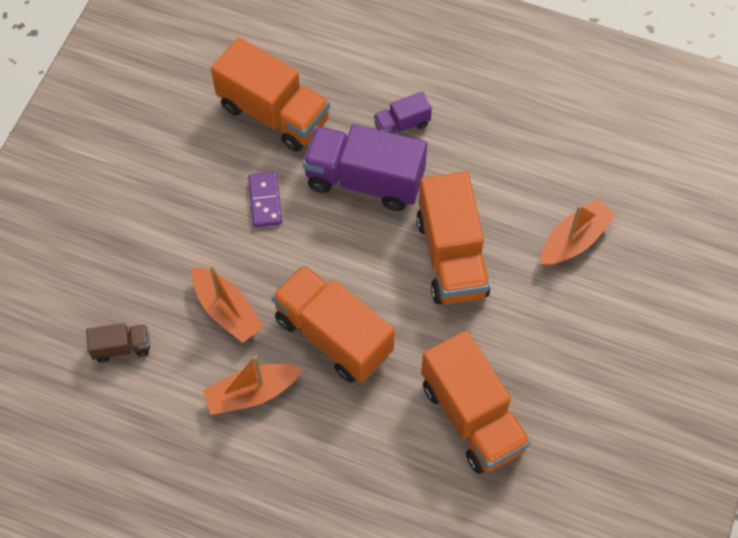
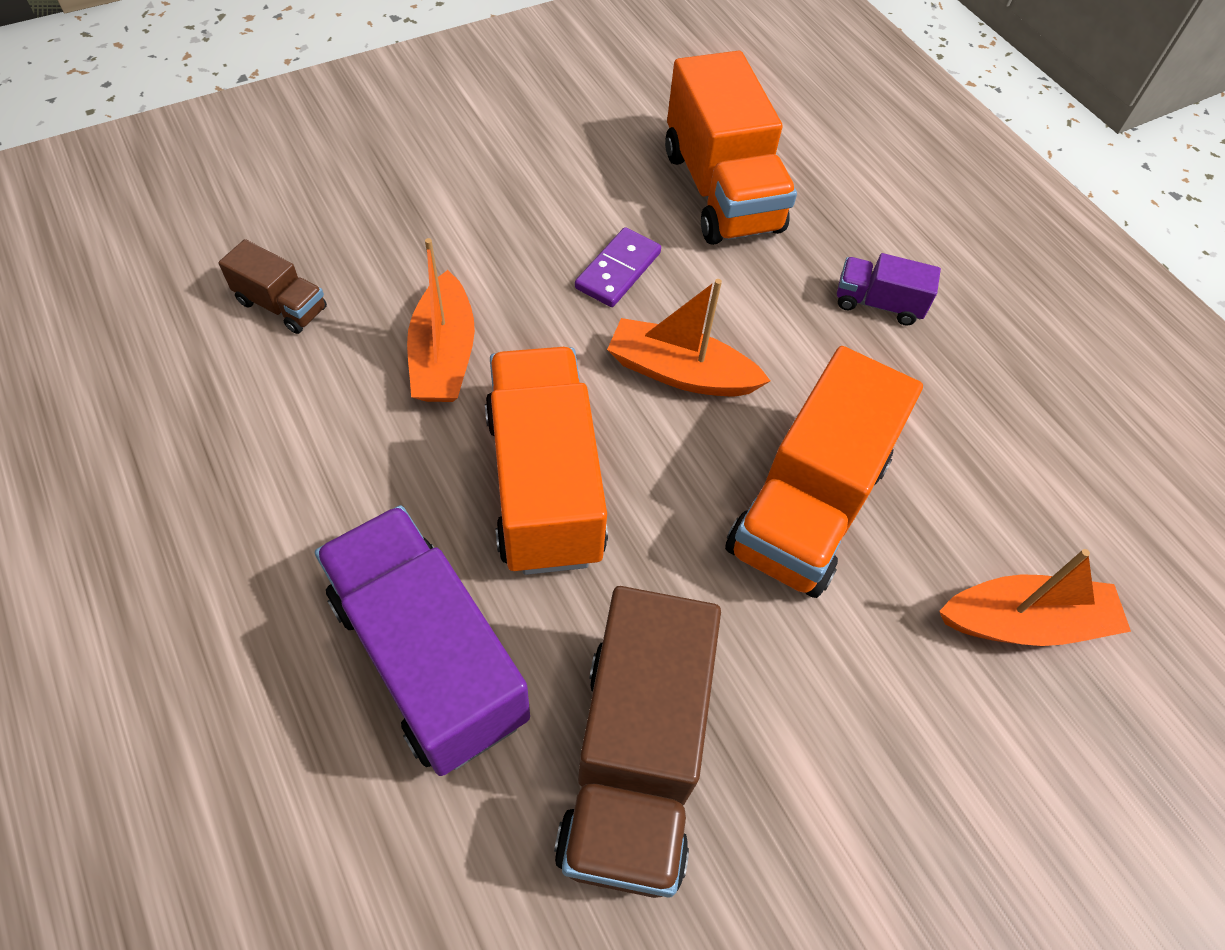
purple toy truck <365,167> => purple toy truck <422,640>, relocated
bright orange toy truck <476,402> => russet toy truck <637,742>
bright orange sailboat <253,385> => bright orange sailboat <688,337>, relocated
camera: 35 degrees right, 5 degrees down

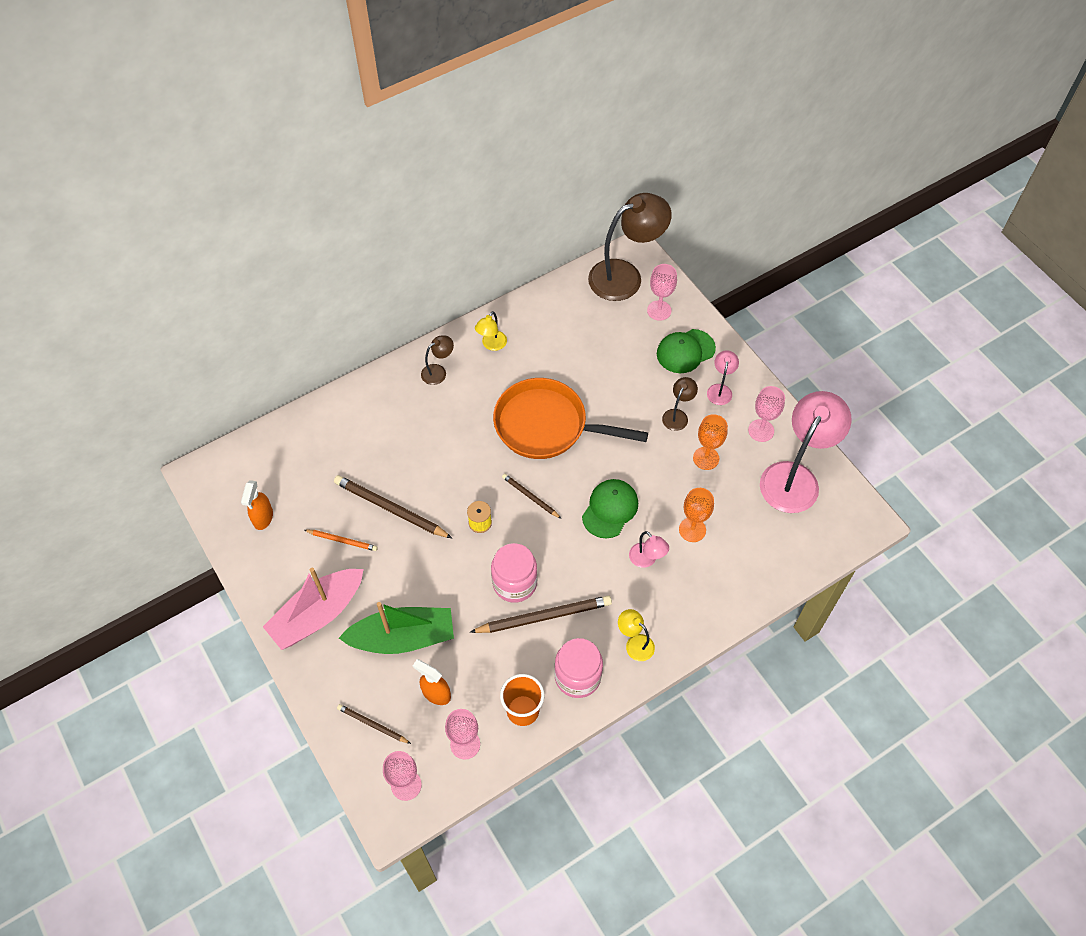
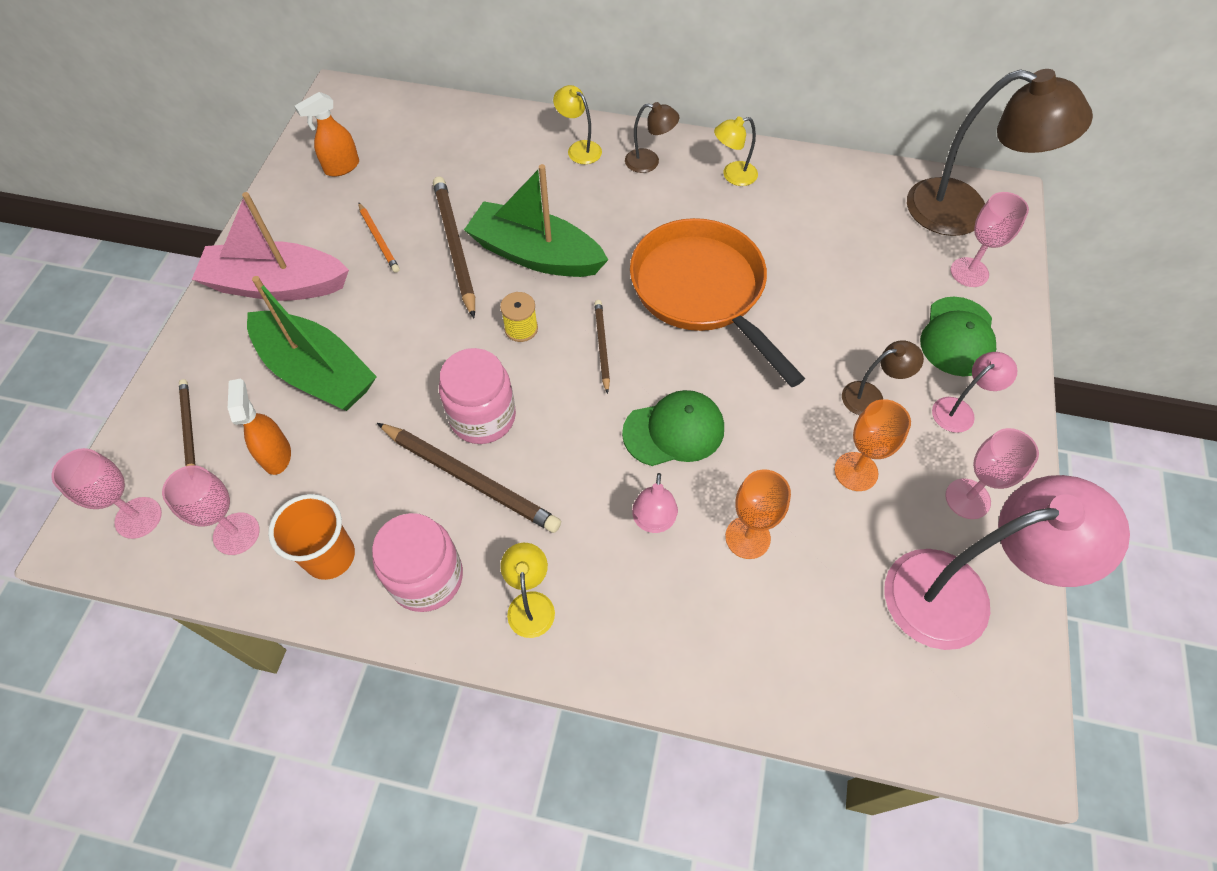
nothing => emerald sailboat <536,220>
nothing => golden desk lamp <577,124>
emerald cap <686,351> => emerald cap <958,336>, 90 degrees counterclockwise
camera: 45 degrees right, 0 degrees up

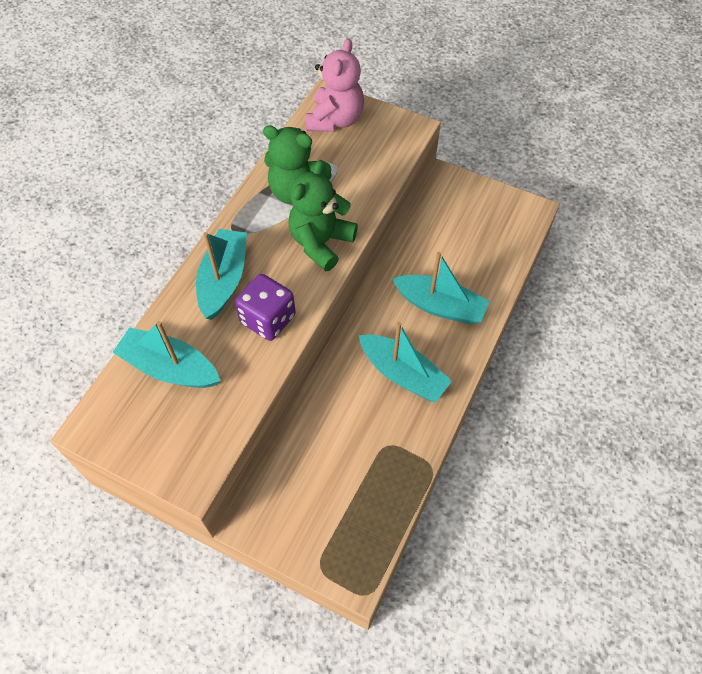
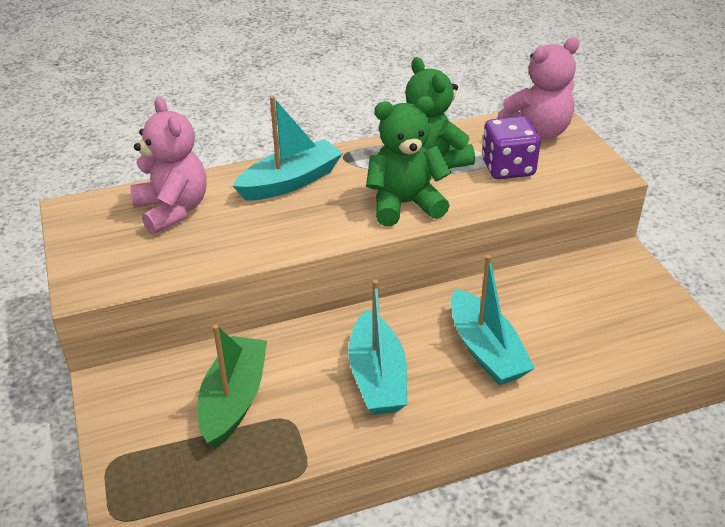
teal sailboat <166,354> => pink stuffed bear <169,166>
nothing => emerald sailboat <232,386>
purple game die <265,307> => purple game die <511,147>, relocated
camera: 45 degrees right, 20 degrees down

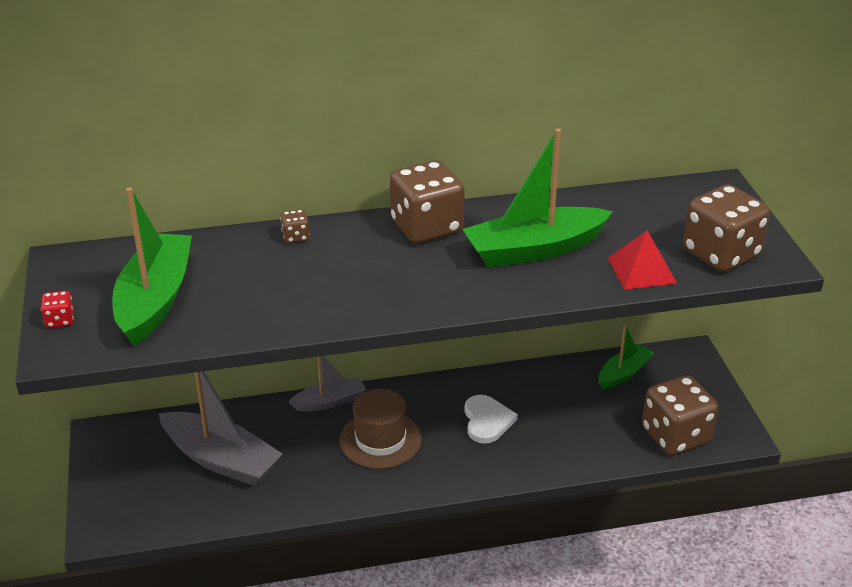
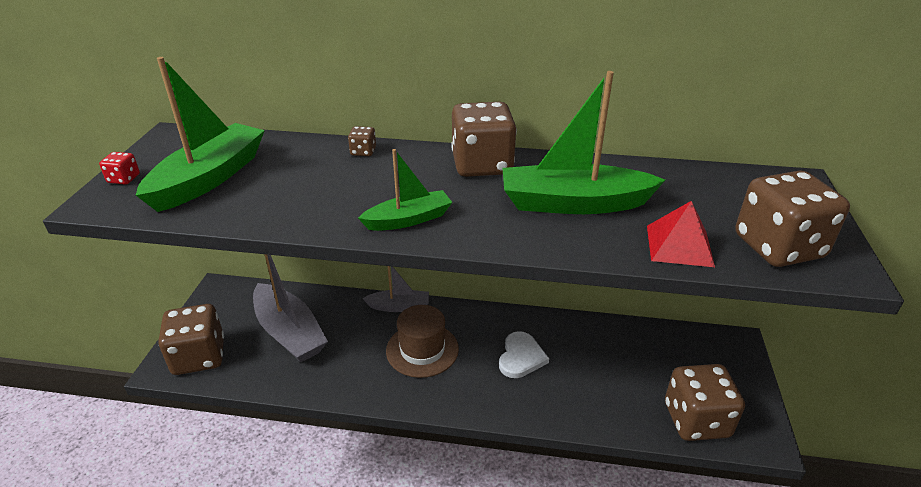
nothing => russet game die <191,339>
emerald sailboat <626,357> => emerald sailboat <405,190>, relocated
camera: 20 degrees right, 0 degrees up

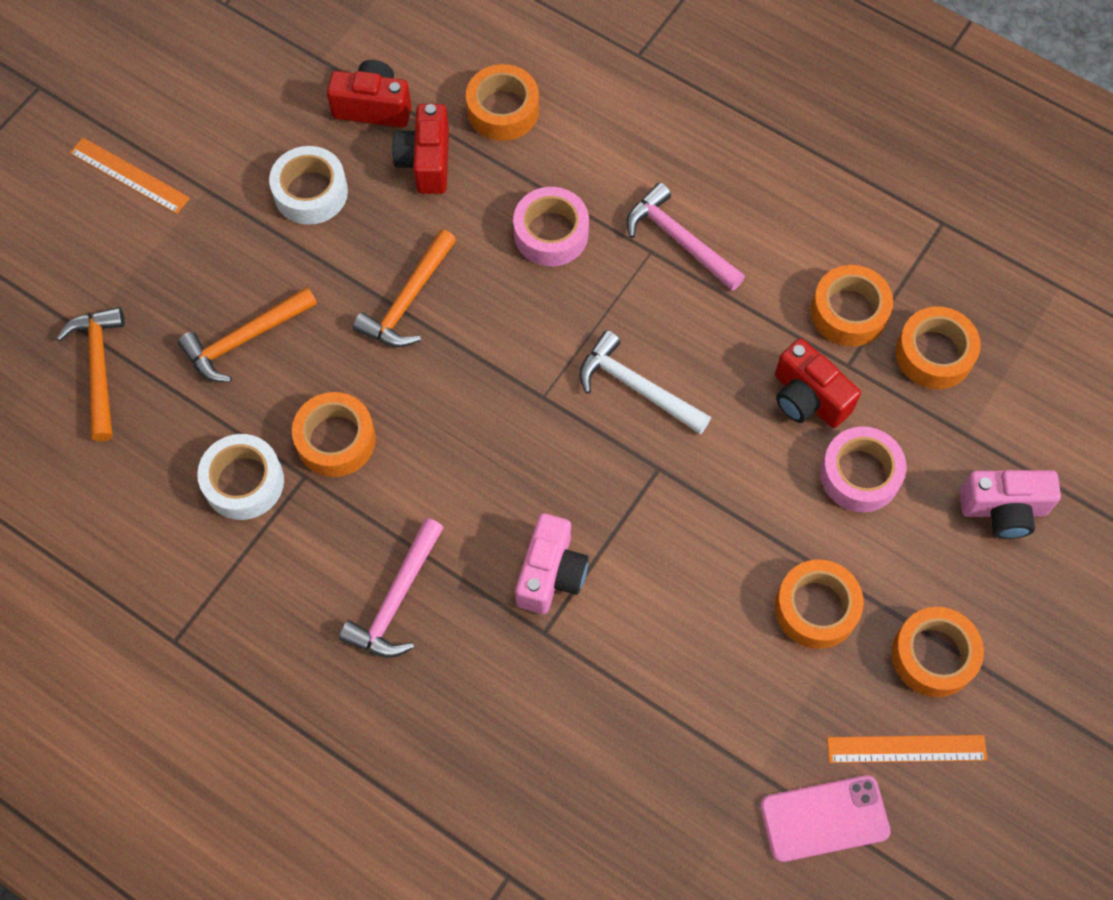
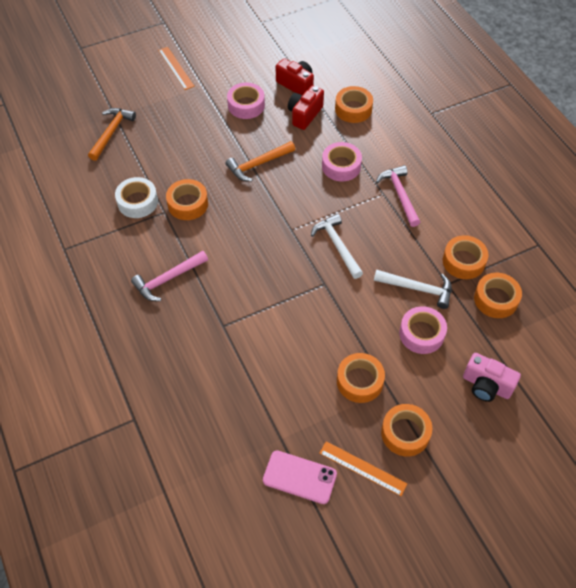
pure white roll of tape <308,185> => pink roll of tape <246,100>
scarlet camera <818,383> => pure white carpenter's hammer <413,289>
bright orange carpenter's hammer <247,334> => nothing
pink camera <552,563> => nothing
camera: 30 degrees right, 10 degrees down

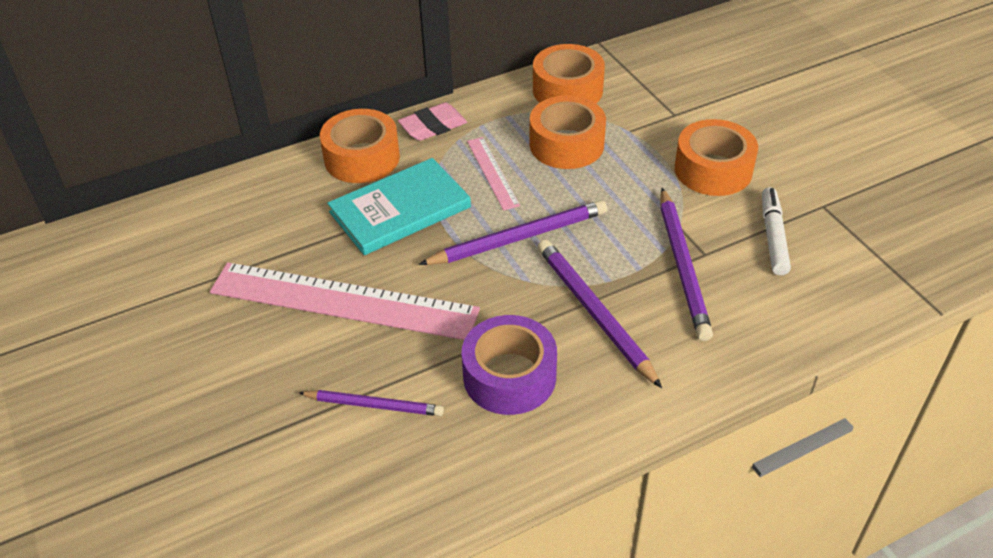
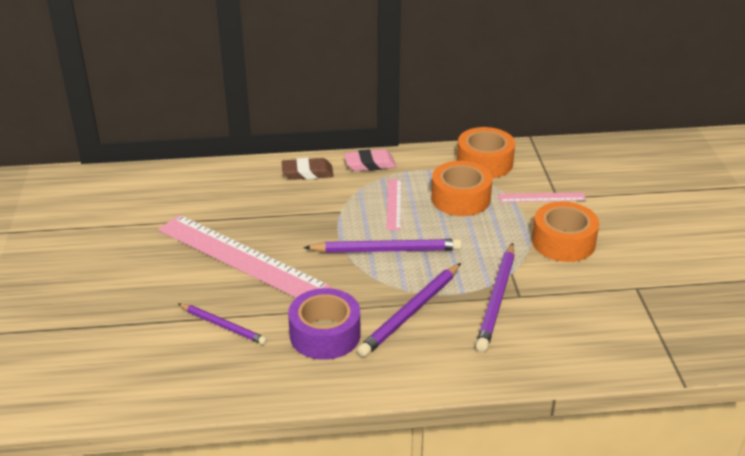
bright orange roll of tape <360,146> => russet eraser <307,169>
purple lead pencil <599,313> => purple lead pencil <409,310>, 135 degrees counterclockwise
nothing => pink measuring stick <542,197>
teal hardback <399,206> => nothing
pure white felt pen <776,231> => nothing
camera: 20 degrees right, 10 degrees down

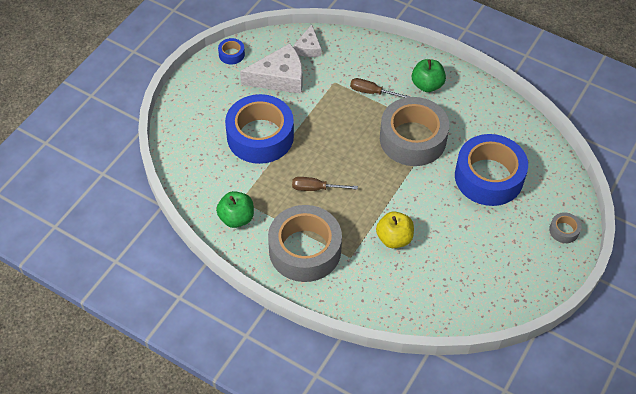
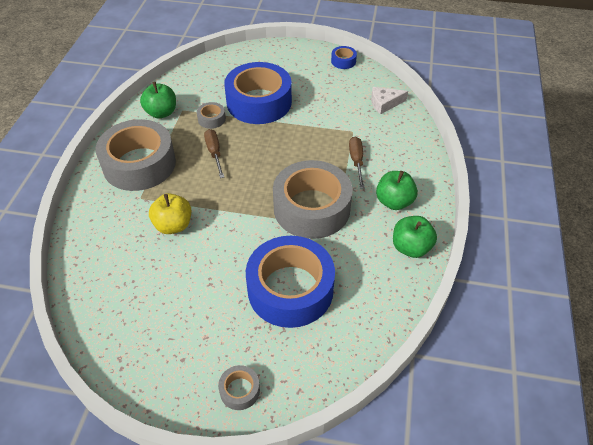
nothing => gray roll of tape <211,115>
nothing => emerald toy apple <415,237>
pure white cheese <271,68> => nothing
camera: 70 degrees right, 5 degrees down

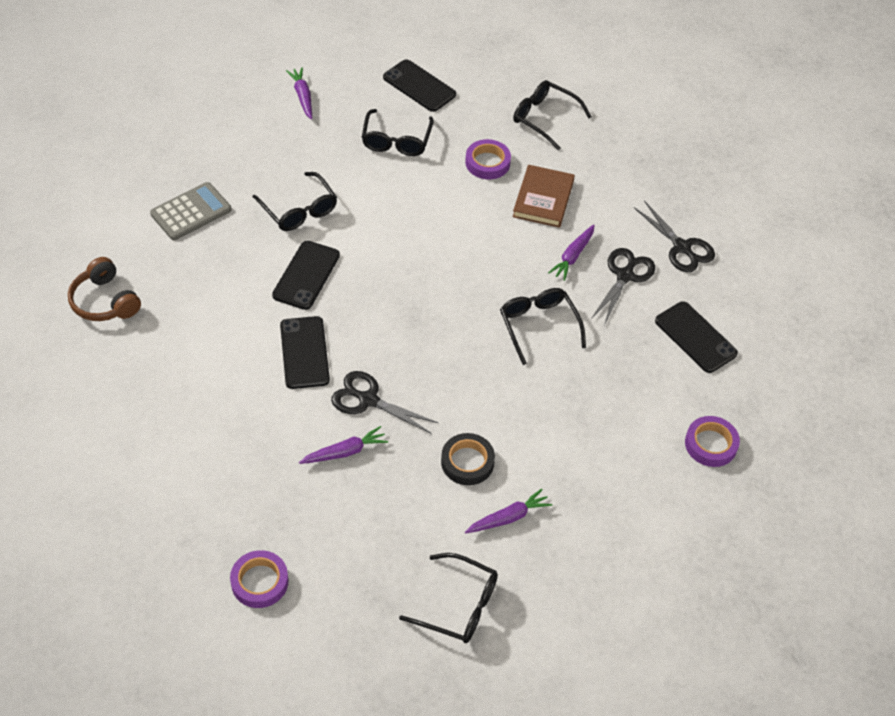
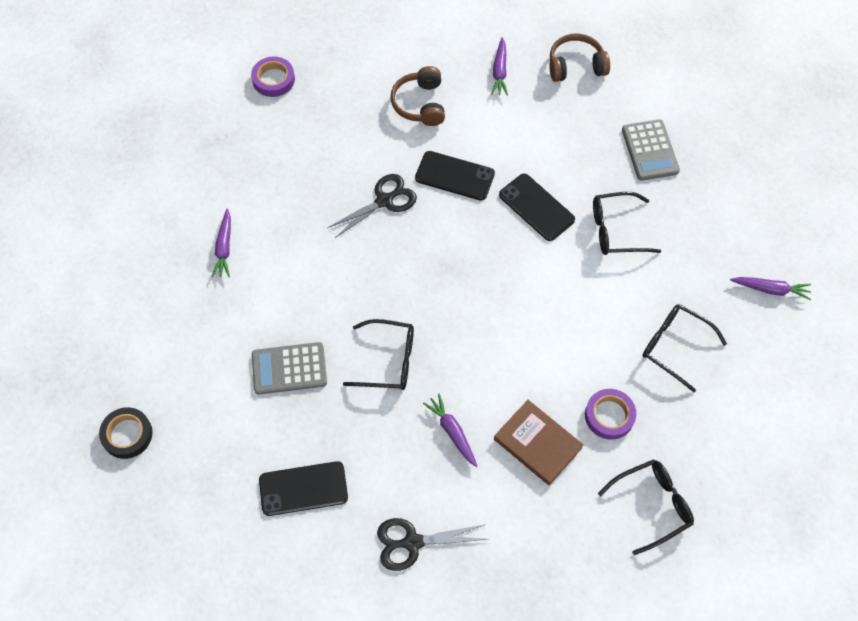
jet-black roll of tape <468,459> => jet-black roll of tape <126,433>, relocated
nothing => gray adding machine <289,368>
nothing => russet headset <417,96>
purple root vegetable <343,445> => purple root vegetable <499,66>, relocated
jet-black smartphone <419,85> => nothing
jet-black eyeglasses <448,598> => nothing
jet-black scissors <623,286> => nothing
purple roll of tape <712,441> => nothing
camera: 120 degrees right, 10 degrees up

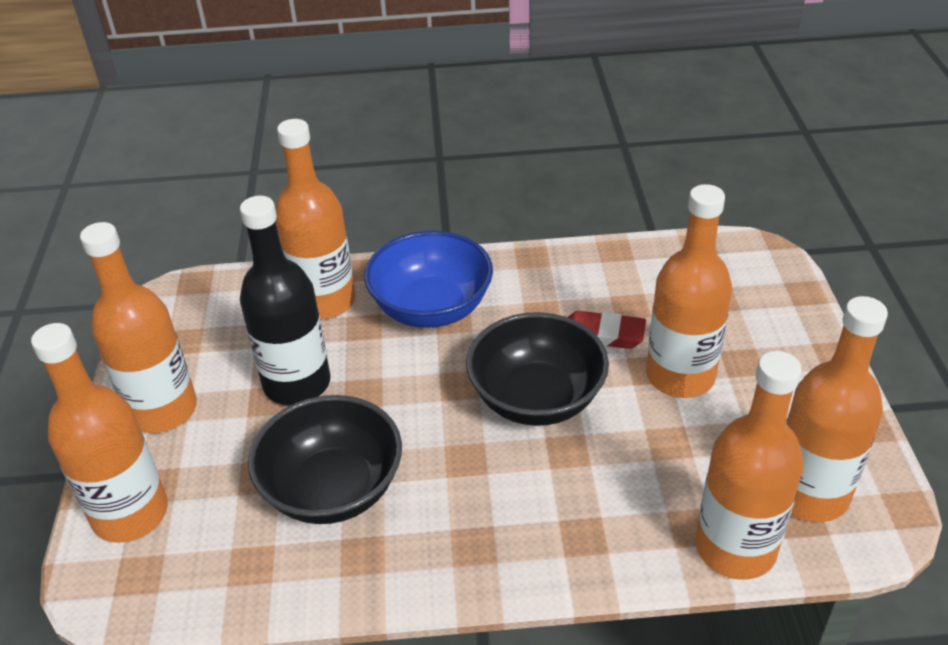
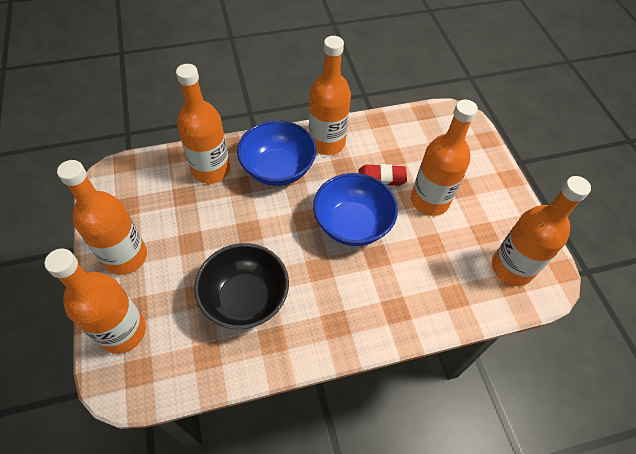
bright orange bottle <749,465> => bright orange bottle <330,95>, relocated
jet-black deep dish <537,369> => blue deep dish <355,209>
jet-black bottle <285,300> => nothing
camera: 15 degrees left, 15 degrees up

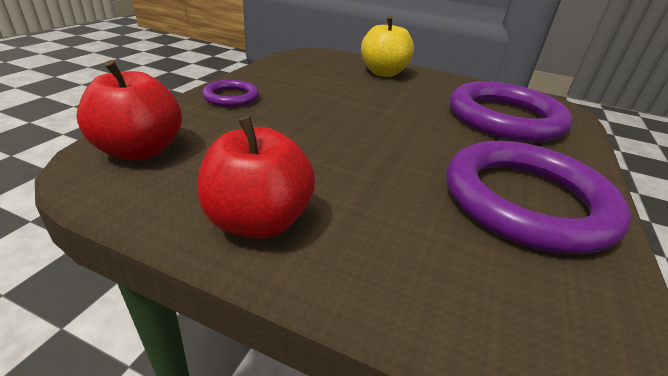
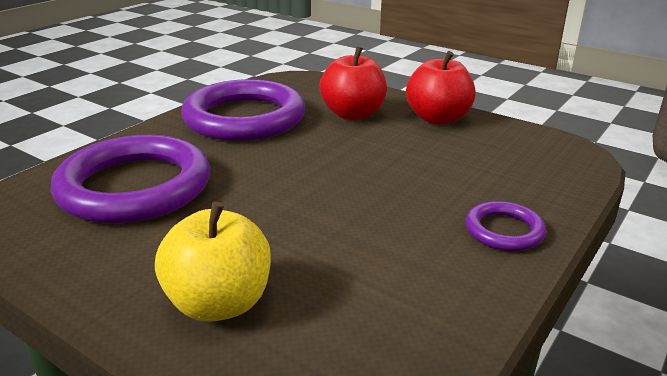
scarlet toy apple <129,110> => scarlet toy apple <353,83>, relocated
camera: 165 degrees left, 5 degrees down

